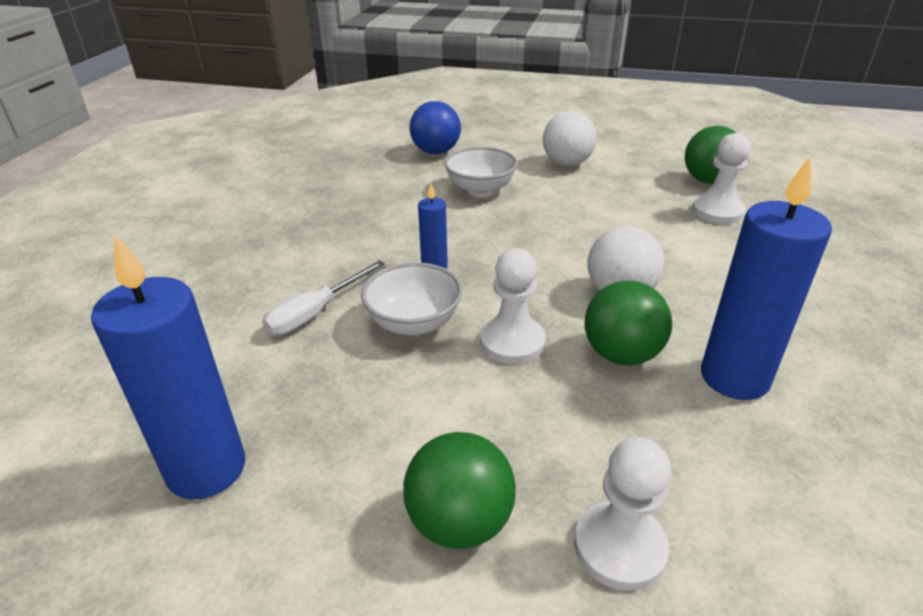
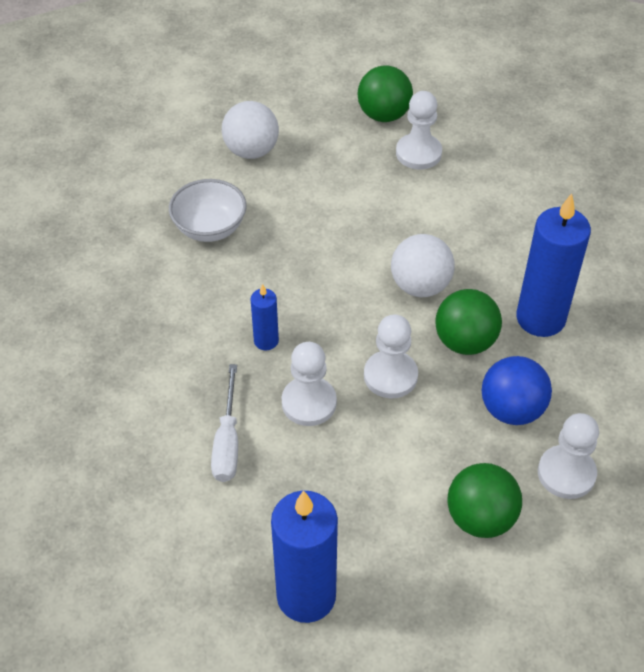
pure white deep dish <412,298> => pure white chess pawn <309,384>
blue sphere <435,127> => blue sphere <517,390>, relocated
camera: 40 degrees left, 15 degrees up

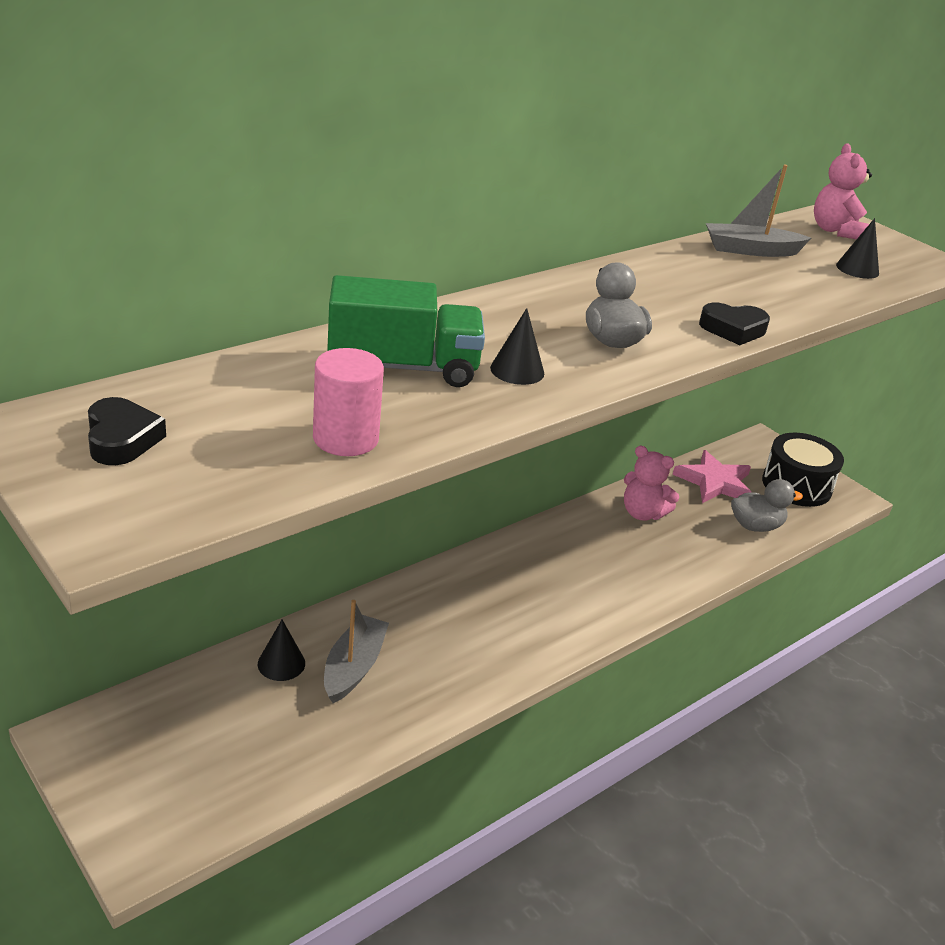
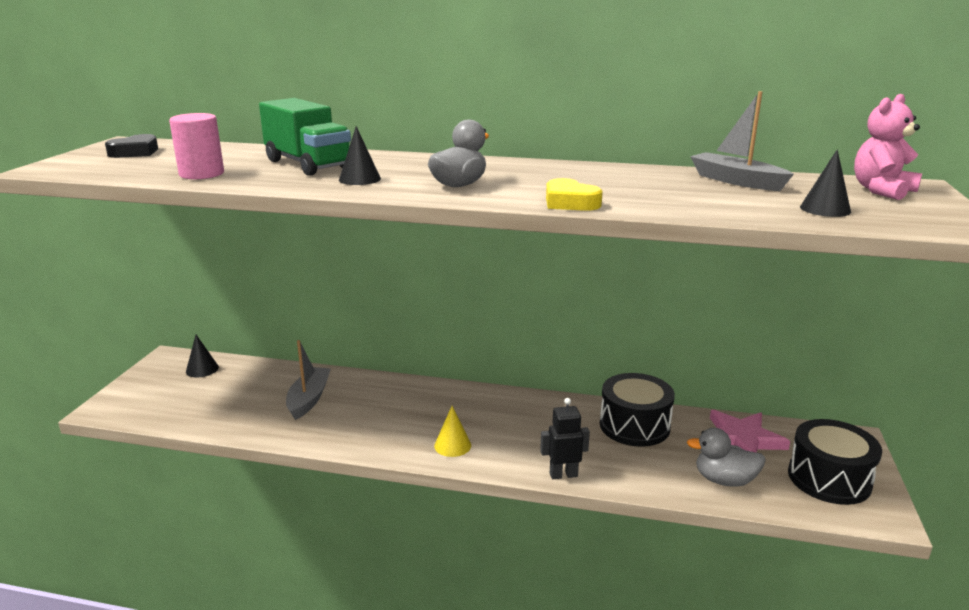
jet-black solid cone <281,650> => jet-black solid cone <202,356>, relocated
gray sailboat <356,651> => gray sailboat <308,380>, 60 degrees counterclockwise
nothing => golden solid cone <452,431>
nothing => jet-black robot <565,438>
jet-black love heart <734,324> => golden love heart <574,194>
pink stuffed bear <651,483> => jet-black drum <637,410>
gray toy duck <767,505> => gray toy duck <726,457>, 150 degrees clockwise
camera: 55 degrees right, 10 degrees down

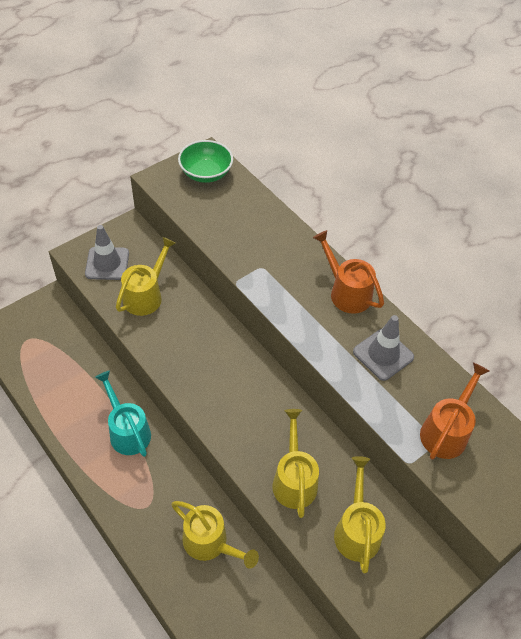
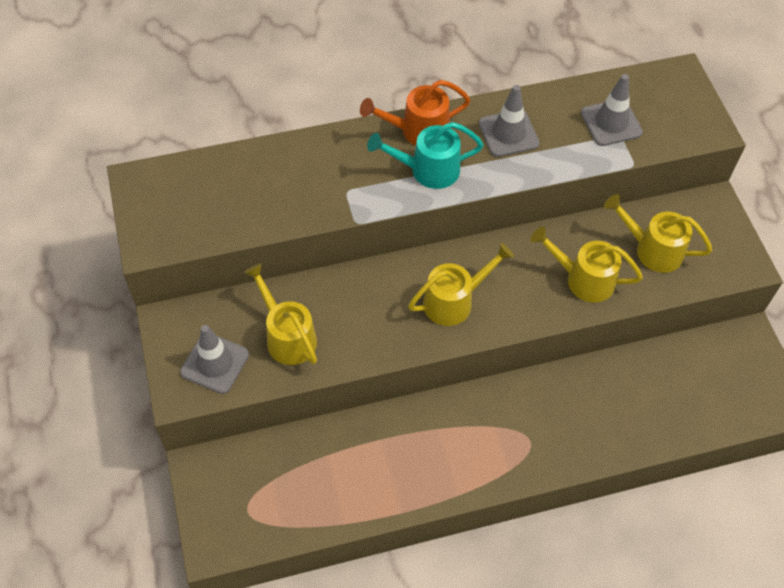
teal sprinkling can <123,413> => teal sprinkling can <425,155>, relocated
golden sprinkling can <215,535> => golden sprinkling can <461,284>, relocated
bright orange sprinkling can <454,411> => gray safety cone <612,110>
emerald deep dish <205,161> => nothing
camera: 65 degrees left, 5 degrees up

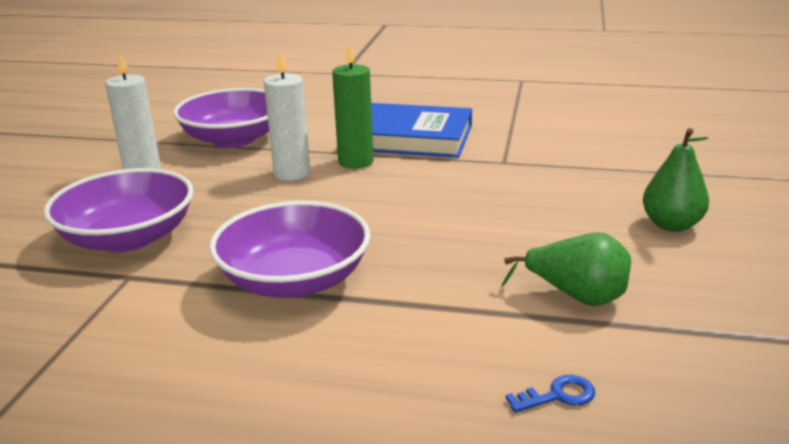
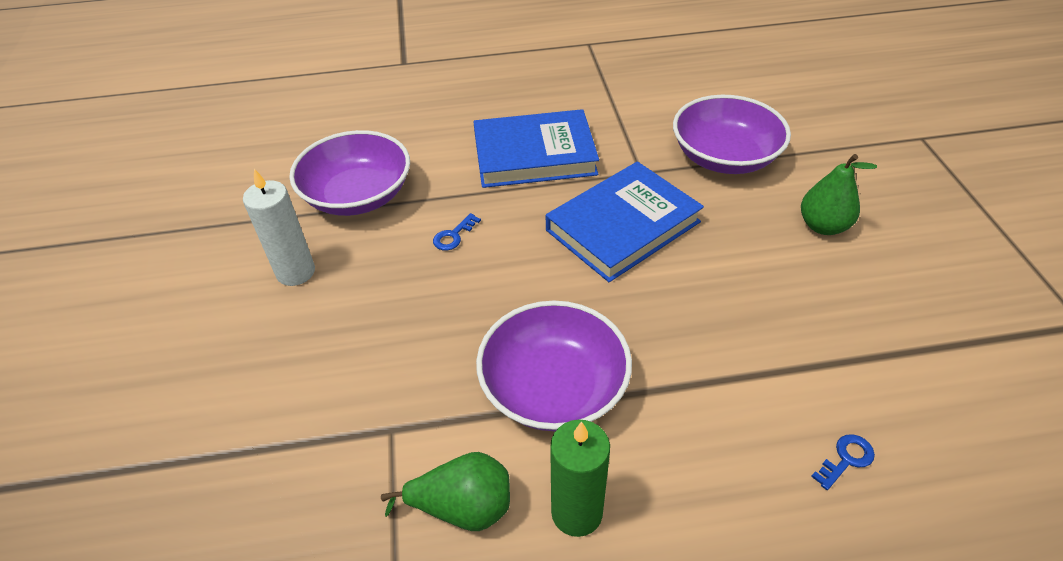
emerald toy pear <566,269> => emerald toy pear <445,491>, relocated
pure white pillar candle <287,116> => blue door key <457,232>
nothing => blue hardback <625,222>
emerald pillar candle <353,105> => emerald pillar candle <580,478>, relocated
purple deep dish <118,210> => purple deep dish <732,134>, relocated
camera: 20 degrees left, 20 degrees up

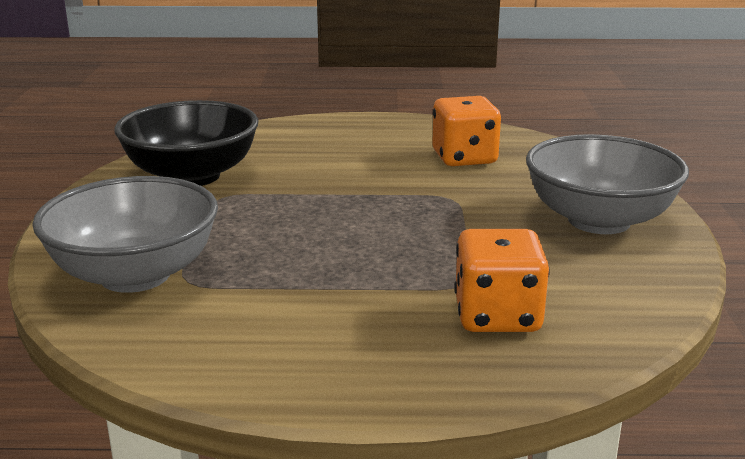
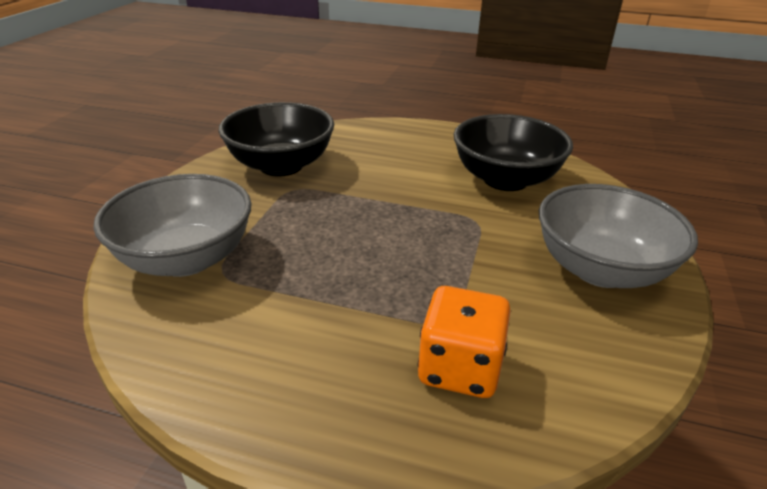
bright orange game die <466,131> => jet-black deep dish <513,152>
camera: 15 degrees right, 10 degrees up

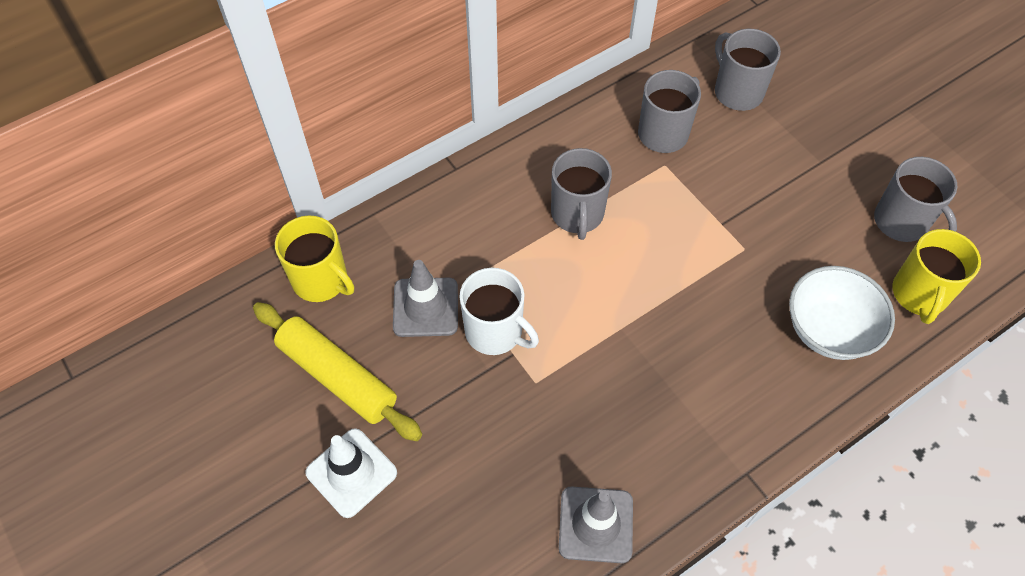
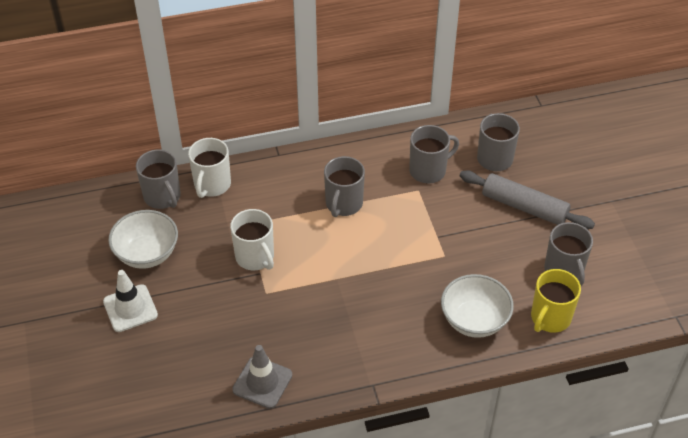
golden dough roller <337,371> => pure white deep dish <143,239>
golden coffee mug <314,259> => gray coffee mug <158,179>
nothing => pure white coffee mug <209,168>
nothing => gray dough roller <527,199>
gray safety cone <425,298> => nothing
camera: 20 degrees right, 10 degrees down

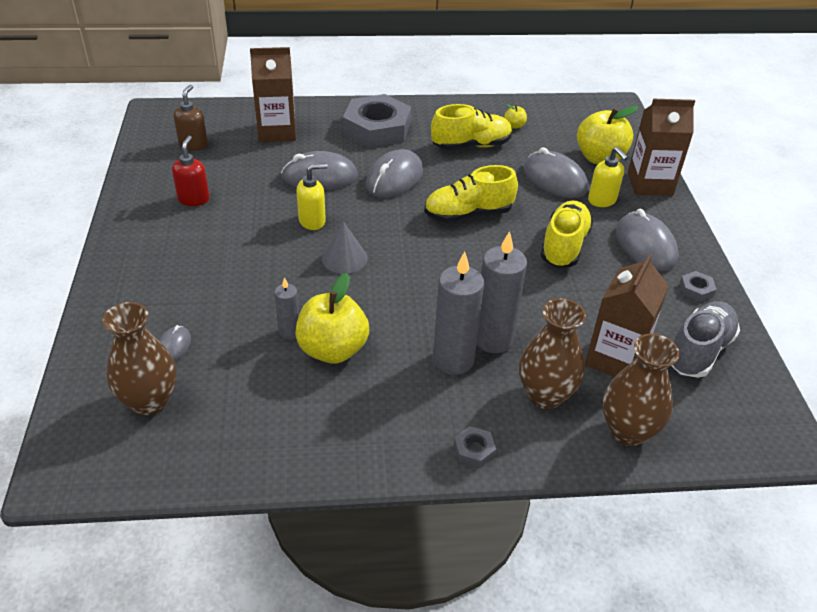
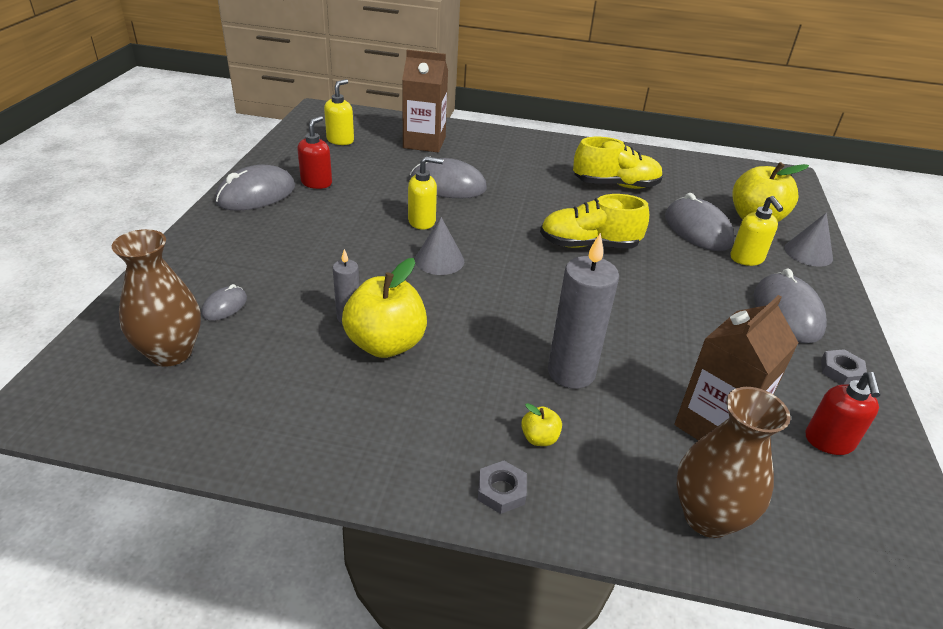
gray computer mouse <394,173> => gray computer mouse <255,188>, relocated
russet soap pump <190,118> => golden soap pump <339,112>
golden toy apple <515,116> => golden toy apple <541,424>, relocated
russet carton <661,147> => gray solid cone <808,240>
gray lace-up shoe <705,339> => scarlet soap pump <842,413>
gray hexagon nut <377,120> => nothing
gray pillar candle <458,313> => nothing
russet flower vase <552,353> => nothing
golden lace-up shoe <566,234> => nothing
camera: 15 degrees right, 5 degrees down

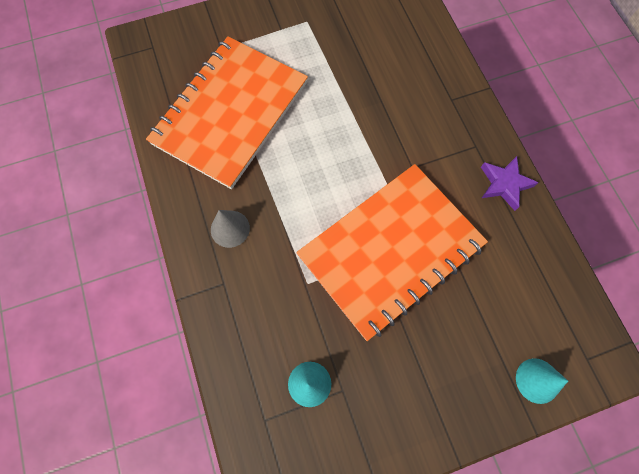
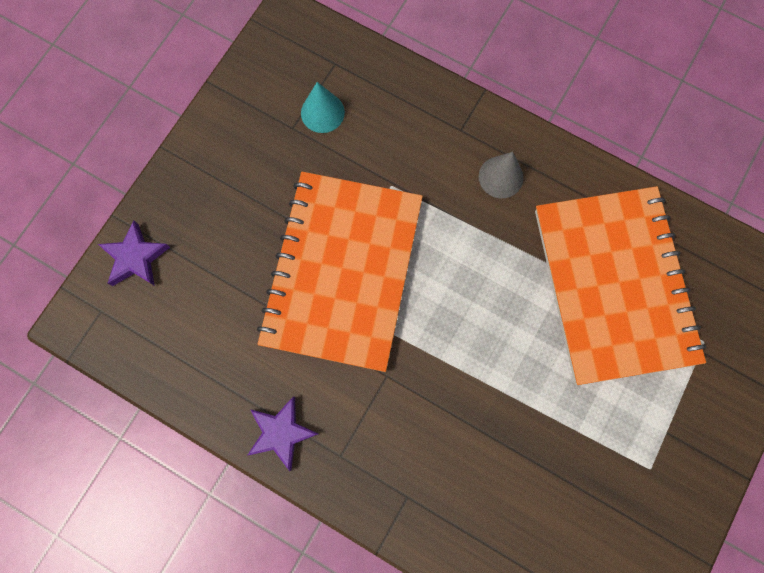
teal solid cone <542,381> => purple five-pointed star <134,253>
camera: 140 degrees right, 5 degrees up

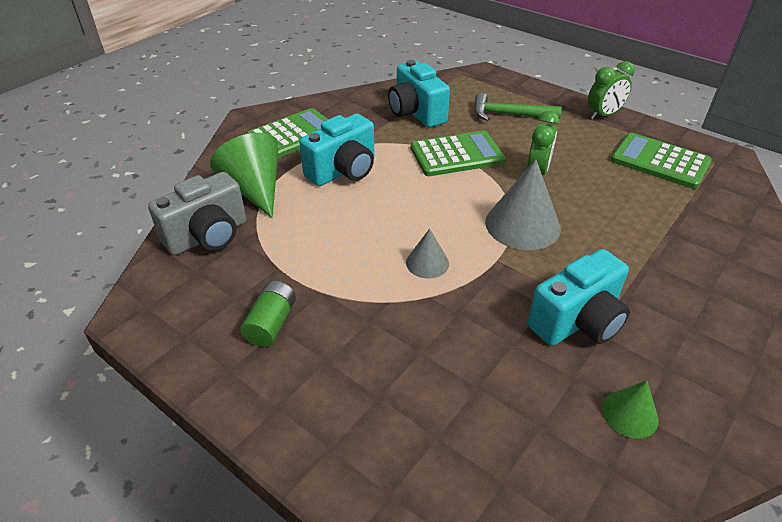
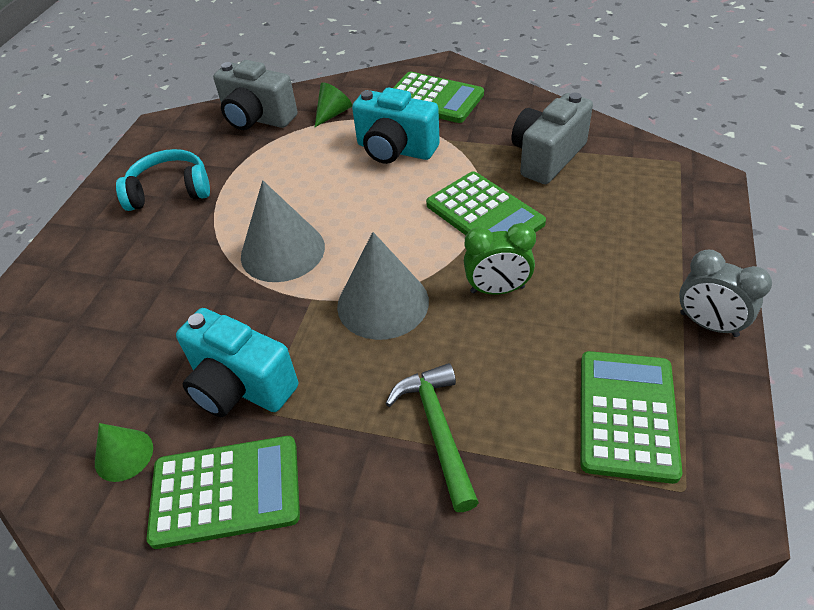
emerald power cell <268,314> => teal headset <163,180>
nothing => emerald adding machine <223,492>
gray solid cone <427,254> => gray solid cone <283,231>, x1.85
emerald solid cone <244,175> => emerald solid cone <333,105>, x0.54
emerald carpenter's hammer <518,107> => emerald carpenter's hammer <432,437>, relocated
teal camera <419,94> => gray camera <552,138>
emerald bedside clock <611,90> => gray bedside clock <725,293>
camera: 70 degrees right, 5 degrees up

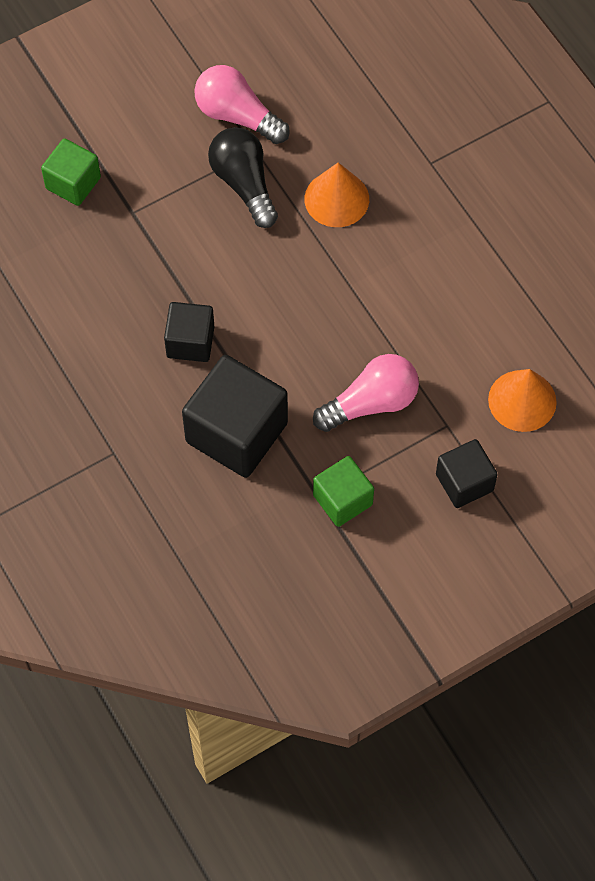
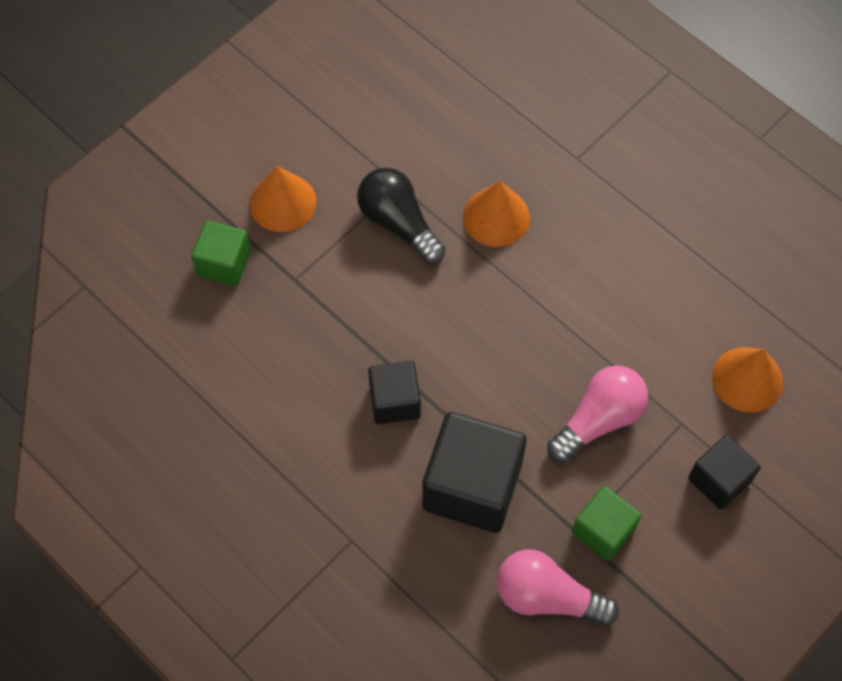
nothing => bright orange solid cone <282,199>
pink lightbulb <242,104> => pink lightbulb <558,587>, relocated
camera: 15 degrees left, 0 degrees up

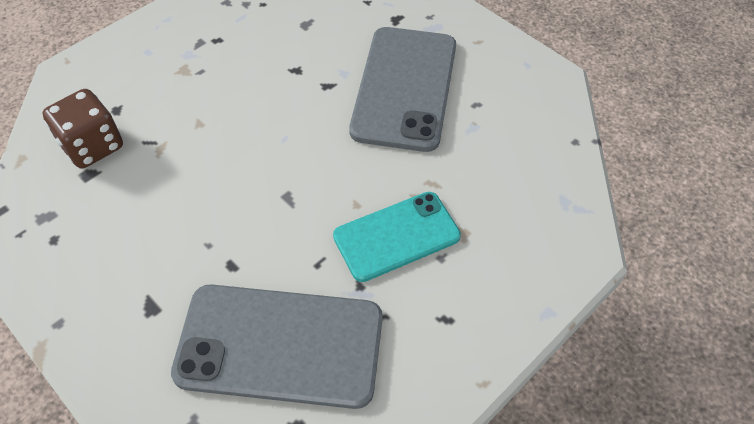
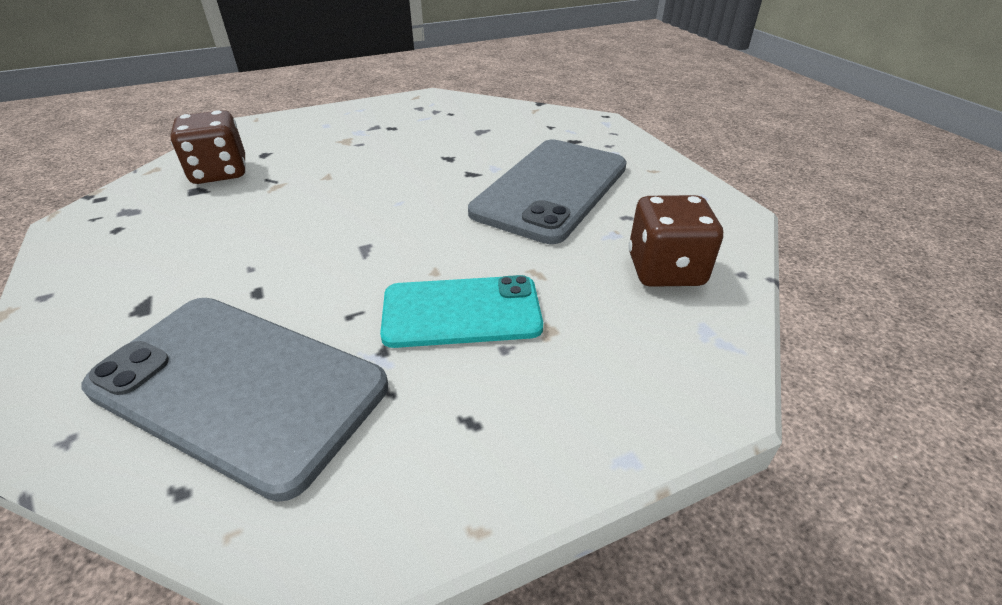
nothing => russet game die <675,241>
camera: 20 degrees right, 15 degrees down

